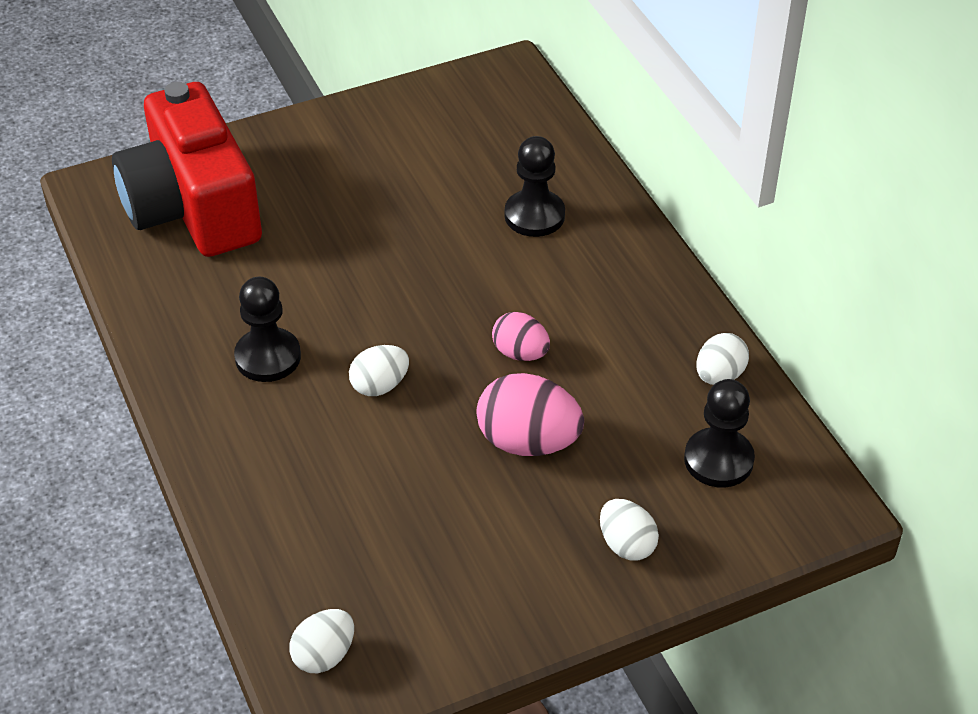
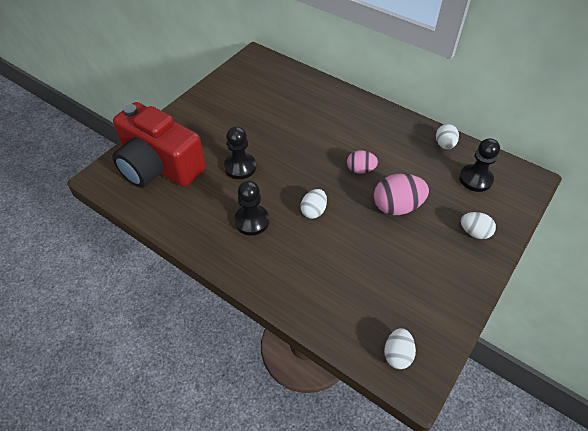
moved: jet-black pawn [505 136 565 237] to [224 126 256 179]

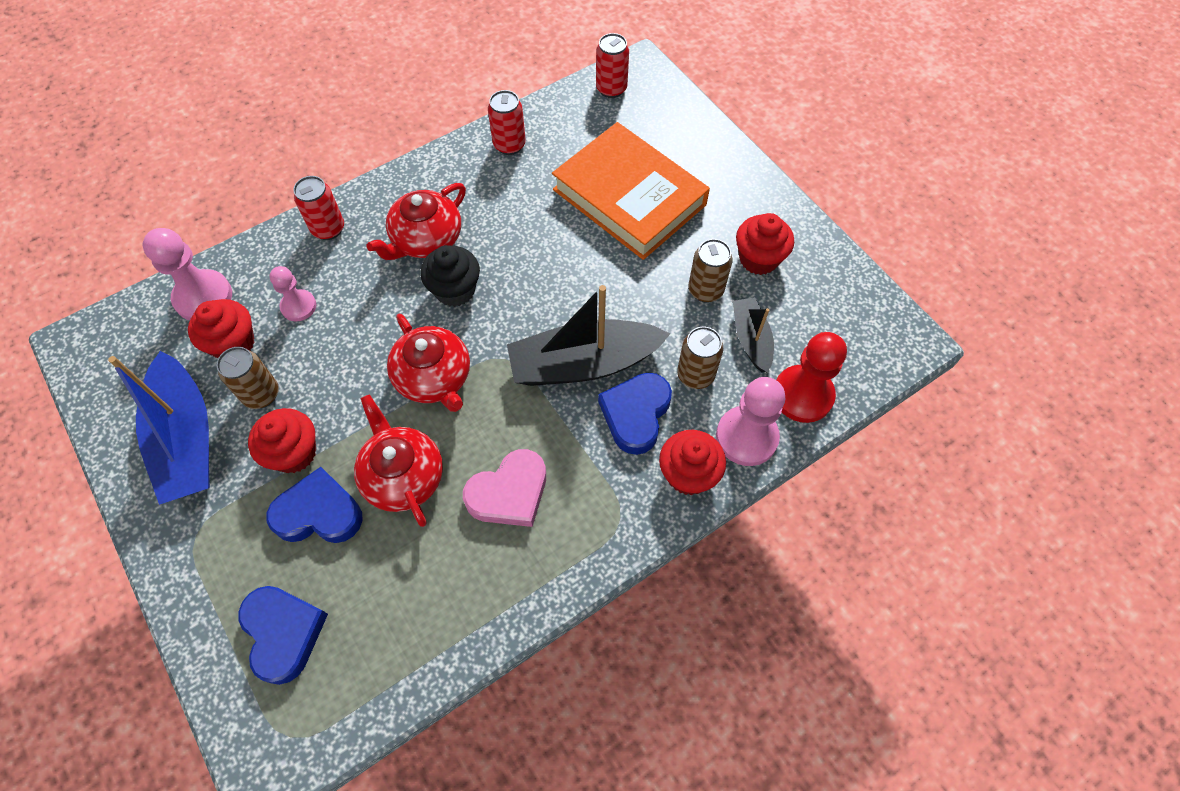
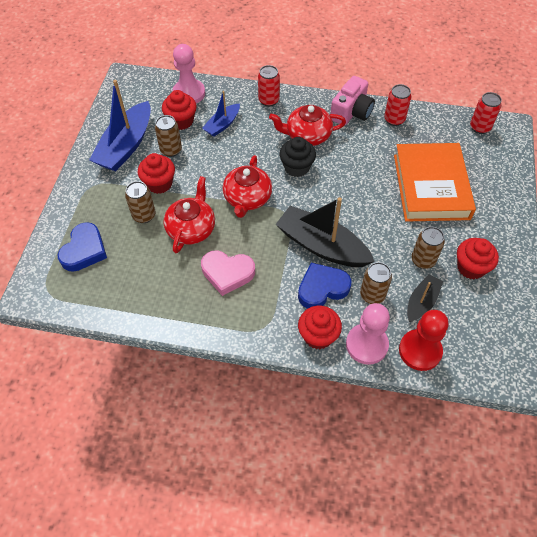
added: pink photo camera [330 76 375 126]
replaced: royal blue heart [266 467 363 543] to brown can [125 181 155 223]; pink pawn [269 266 316 321] to royal blue boat [202 91 240 137]

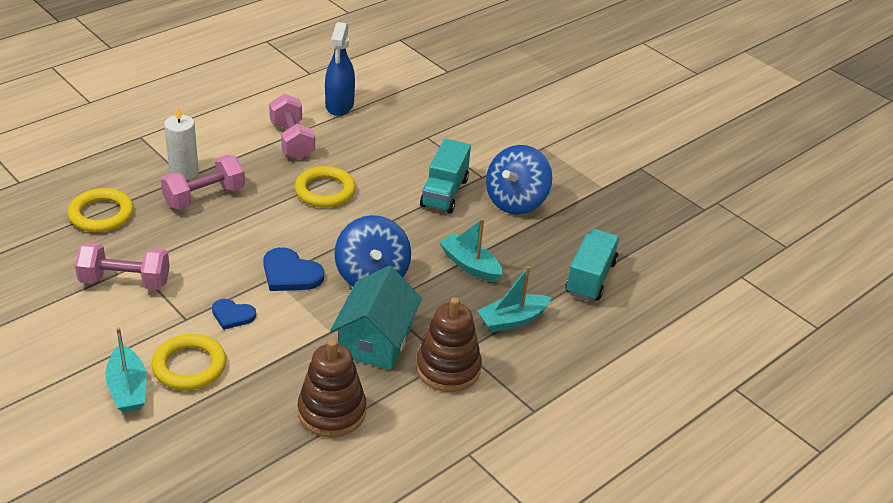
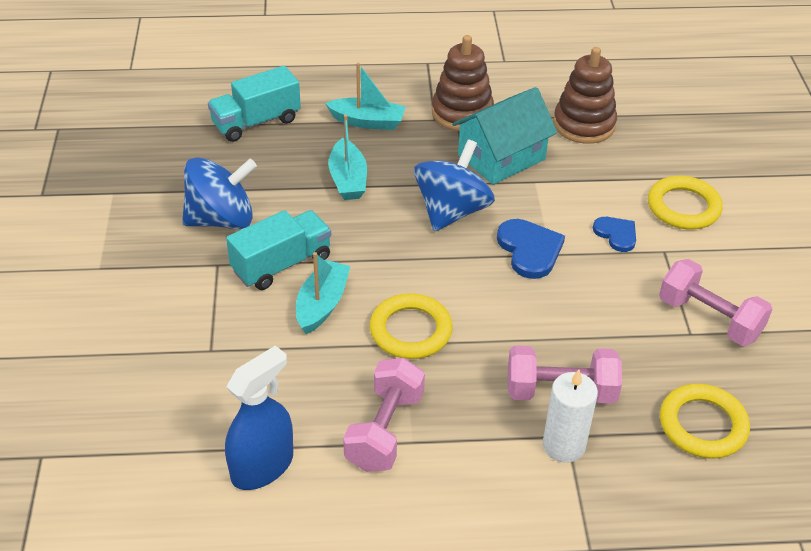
moved: aqua boat [105 327 147 413] to [296 252 350 334]

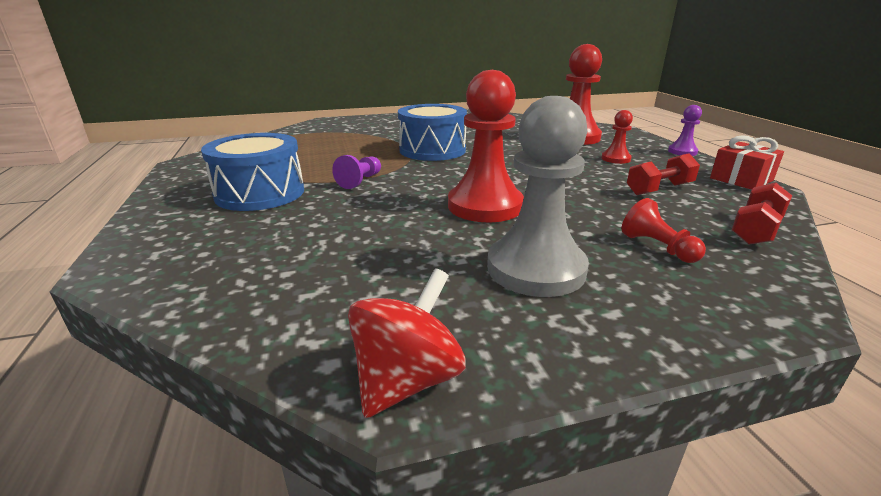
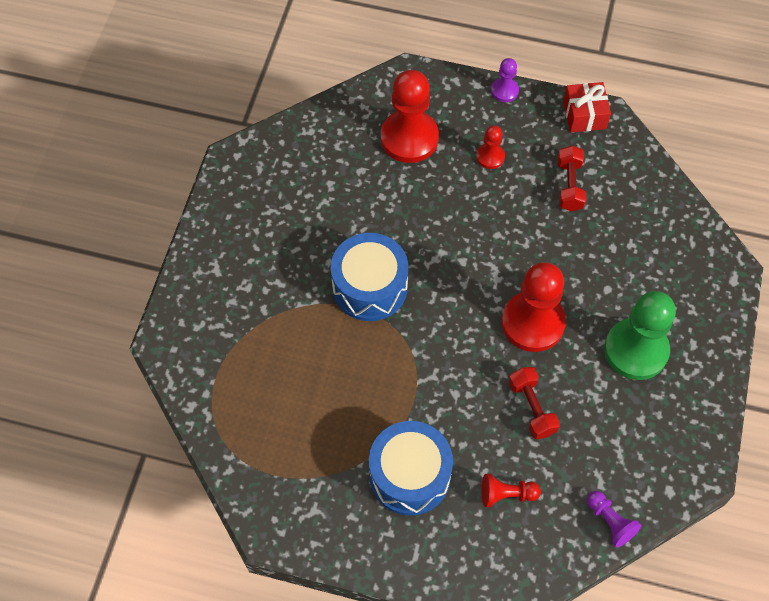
removed: red whirligig [348 269 466 418]
moved: royal purple pawn [332 155 381 189] to [587 491 641 547]; red pawn [622 198 706 263] to [482 474 541 507]; red free weight [732 183 792 245] to [509 367 560 439]
recoloured: gray pawn [487 96 589 297] to leaf-green pawn [604 291 676 380]

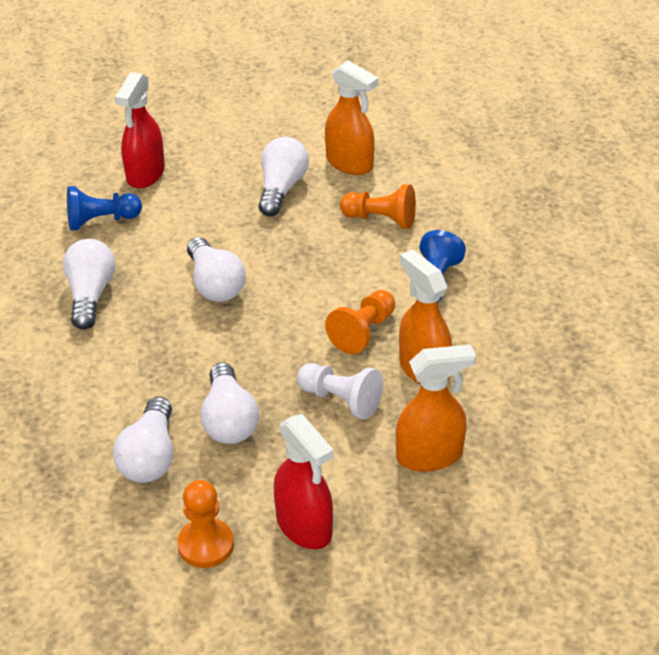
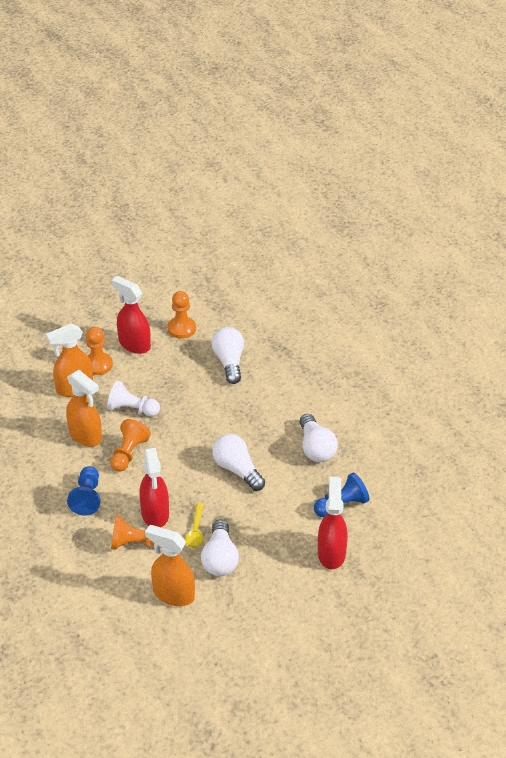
removed: pure white bulb [200 362 259 444]
added: orange-coloured pawn [86 327 113 375]; red spray bottle [139 448 169 527]; golden tablespoon [185 503 204 549]

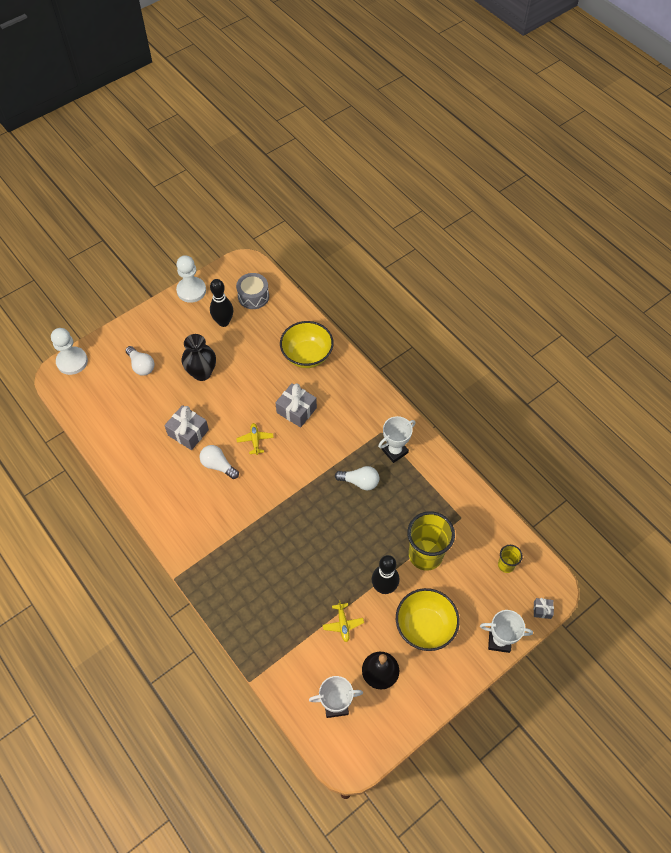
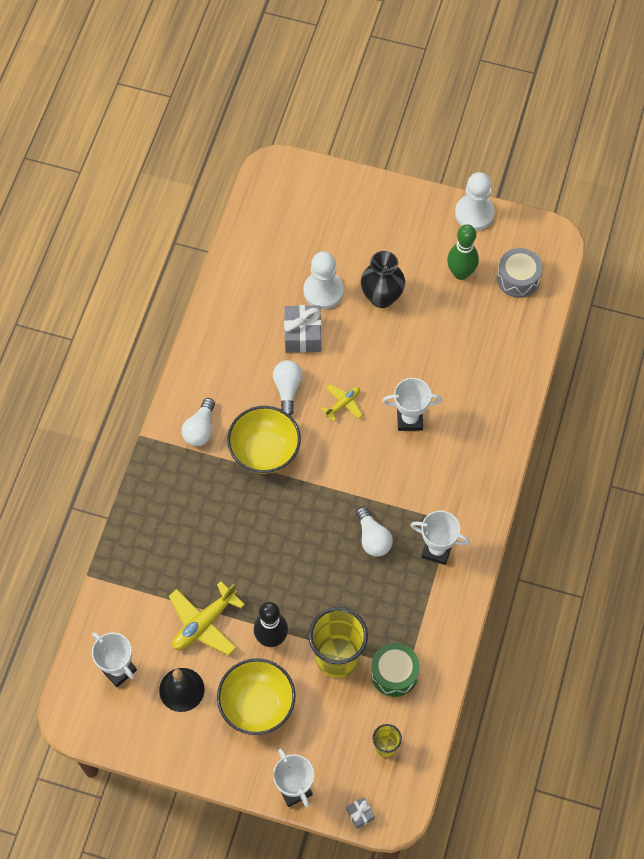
added: leaf-green drum [371 643 420 697]
moved: pure white pawn [51 328 88 375] to [303 251 344 309]; pure white bulb [125 346 154 376] to [182 398 215 446]; golden deep dish [280 321 334 368] to [227 406 301 474]
replaced: gray gift [275 383 317 427] to pure white trophy [382 378 442 431]
recoloured: jet-black skittle [210 279 233 327] to leaf-green skittle [447 224 479 280]
resized: golden plane [323 600 364 642] = [169 581 245 656] x1.74

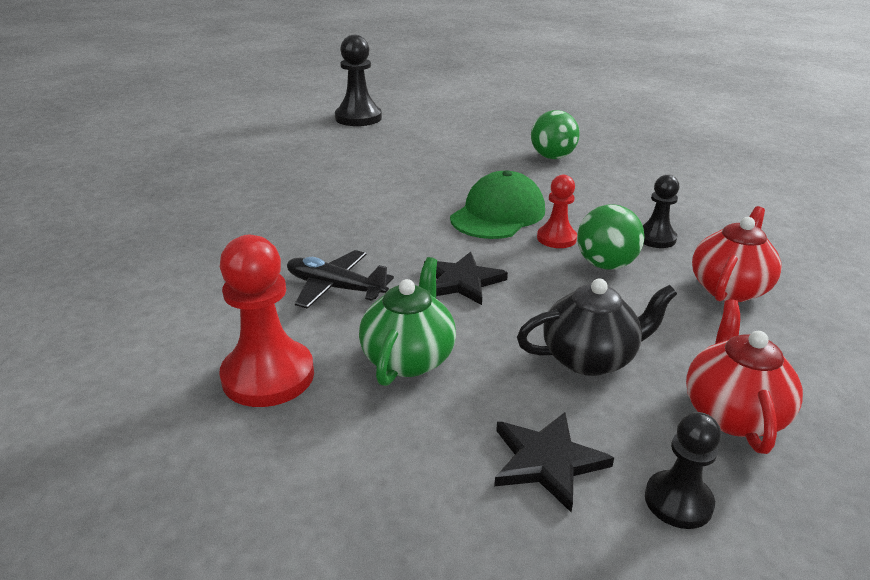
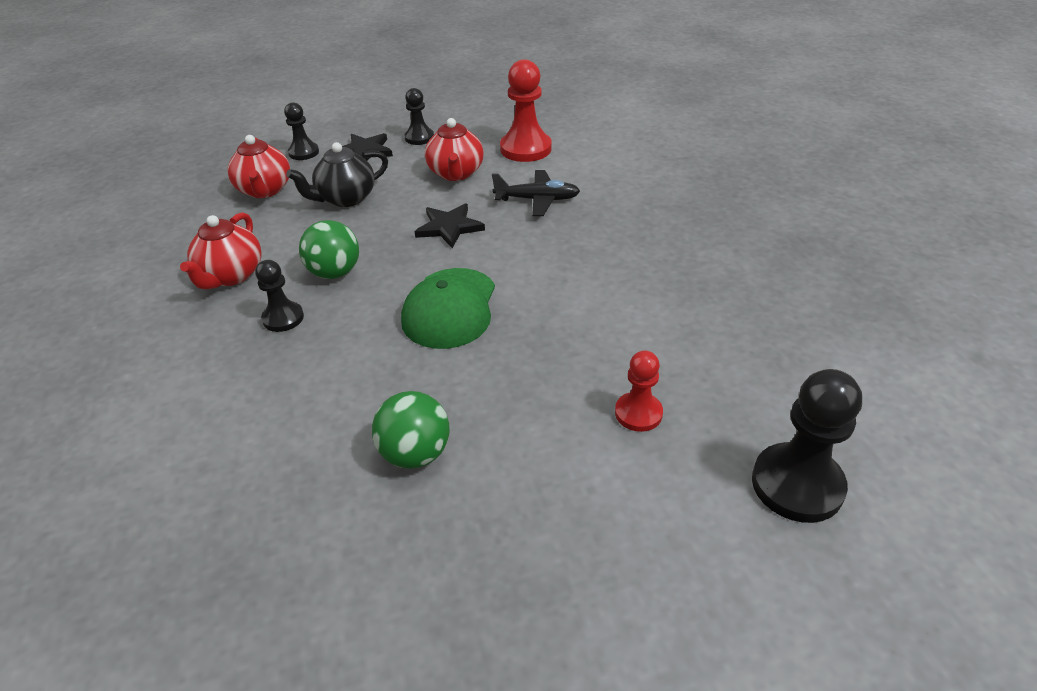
added: jet-black pawn [404 88 434 145]
moved: red pawn [537 175 577 248] to [615 350 663 432]
recoloured: leaf-green tea pot [359 257 456 386] to red tea pot [425 118 484 181]

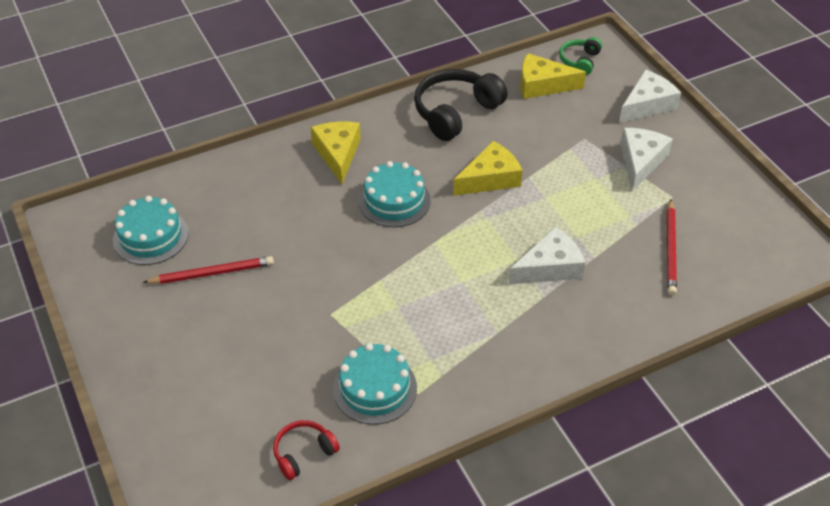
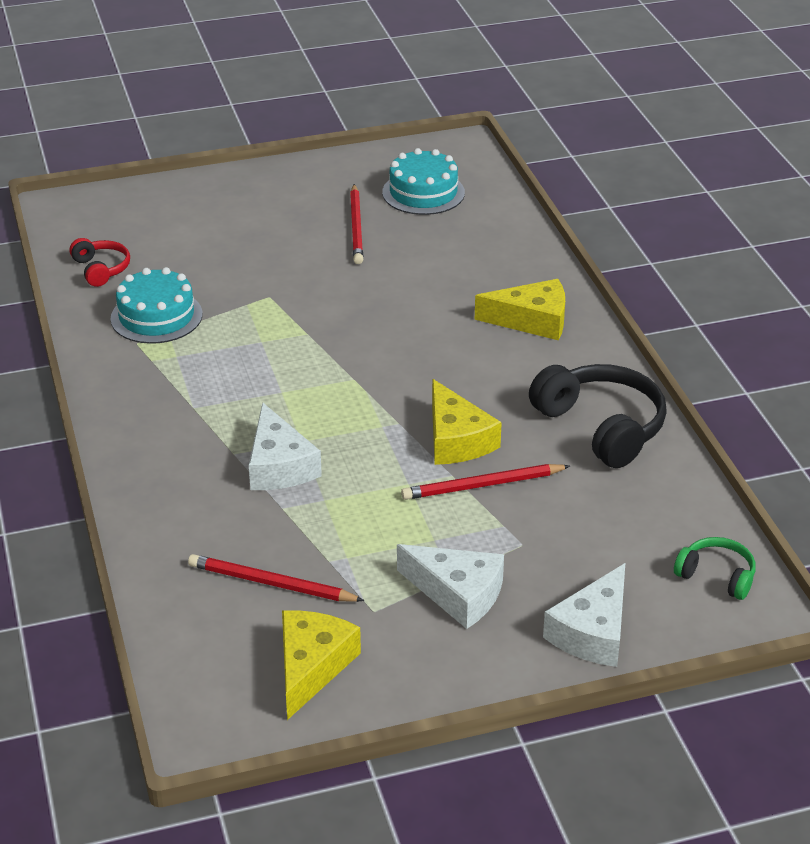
removed: aqua gateau [358 161 431 227]
added: red wooden pencil [401 464 570 500]
moved: golden piece of cheese [520 53 586 99] to [282 610 361 720]
turned: pure white piece of cheese [619 69 681 123] = [543 563 625 667] 60 degrees clockwise

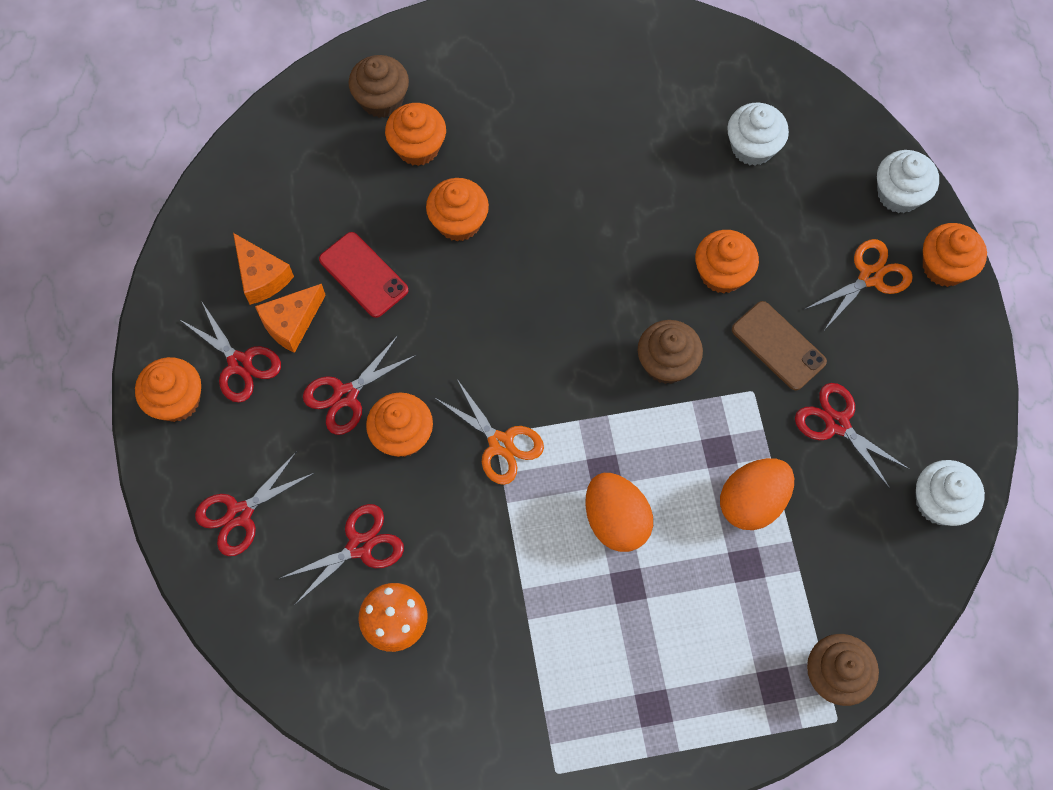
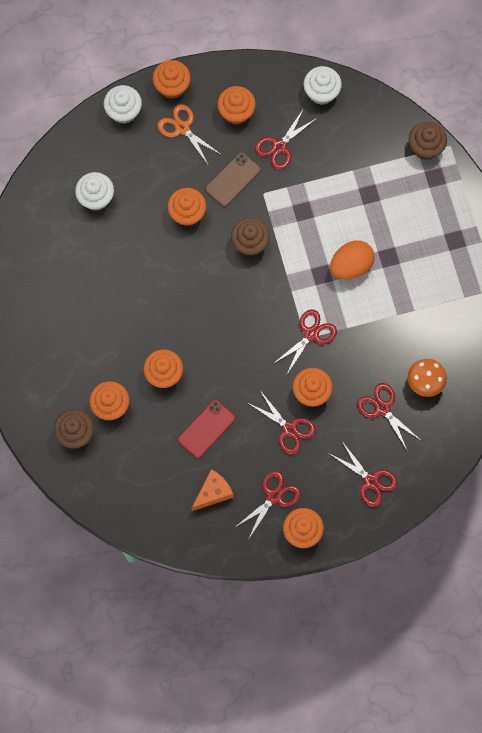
removed: orange-coloured piece of cheese [255 284 326 353]; orange-coloured egg shape [720 458 794 530]
added: orange-coloured fairy cake [217 86 256 125]
recoloured: orange-coloured shears [435 379 544 485] to red shears [273 309 337 376]

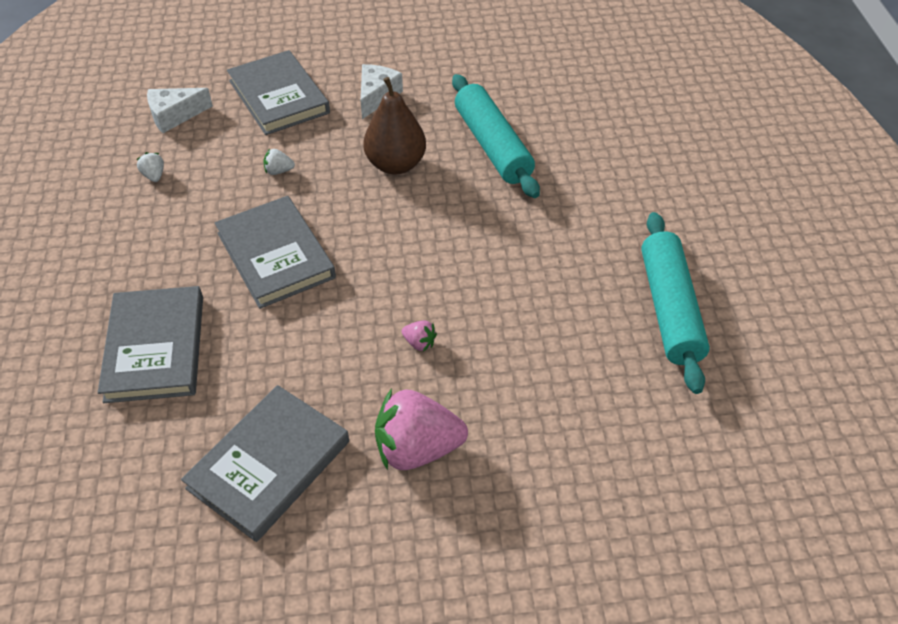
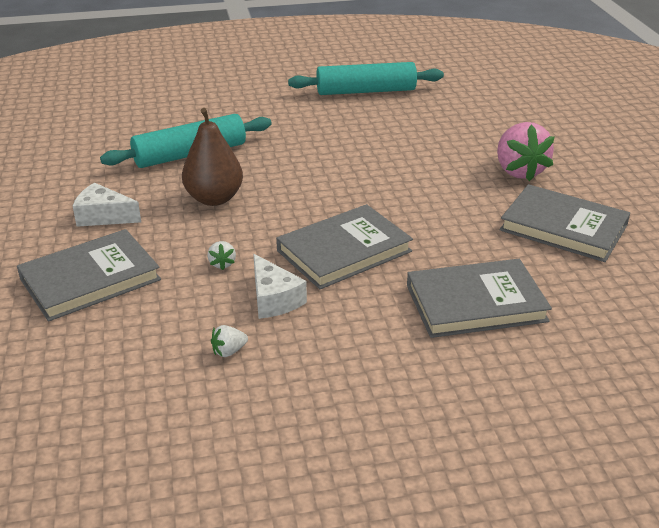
removed: pink berry [402 321 437 352]
moved: pure white piece of cheese [147 88 213 133] to [253 254 307 319]

